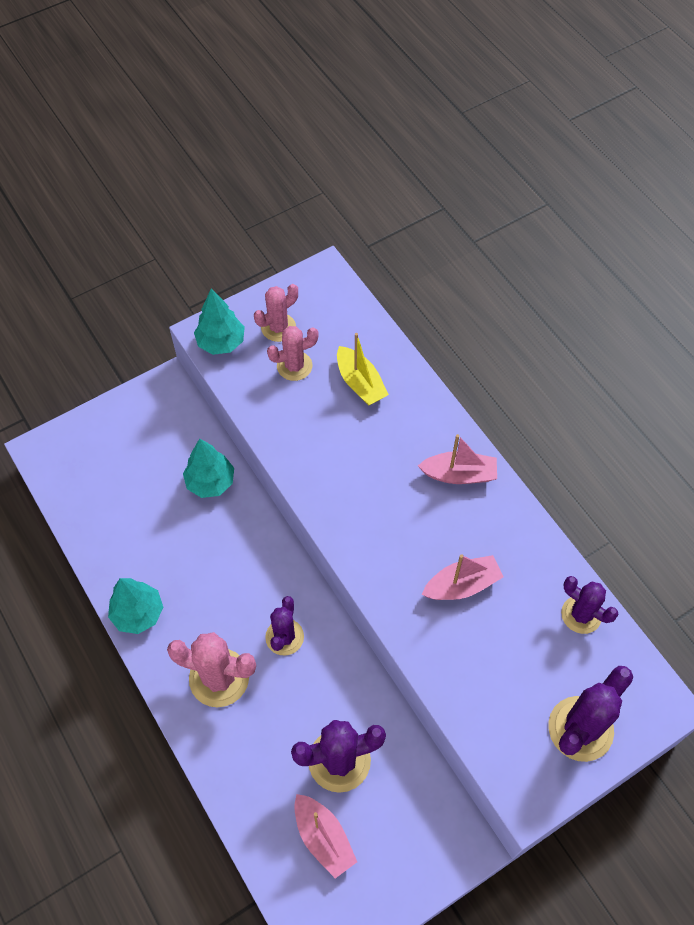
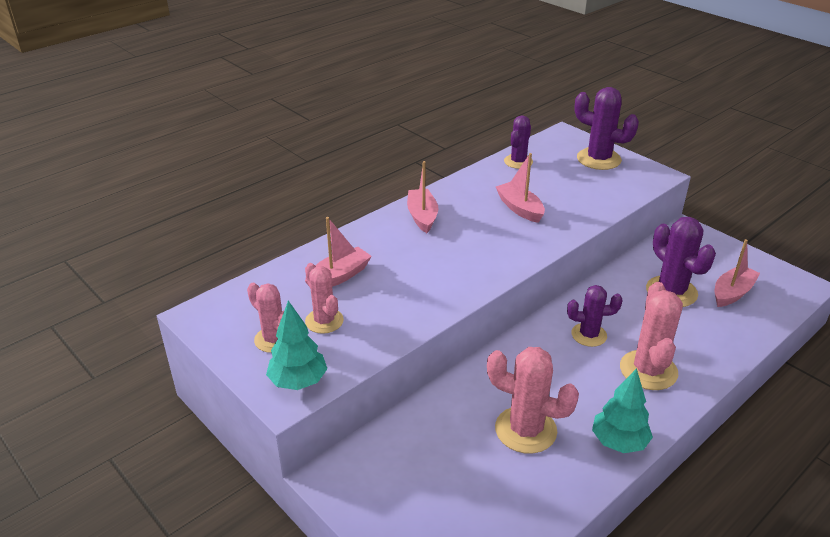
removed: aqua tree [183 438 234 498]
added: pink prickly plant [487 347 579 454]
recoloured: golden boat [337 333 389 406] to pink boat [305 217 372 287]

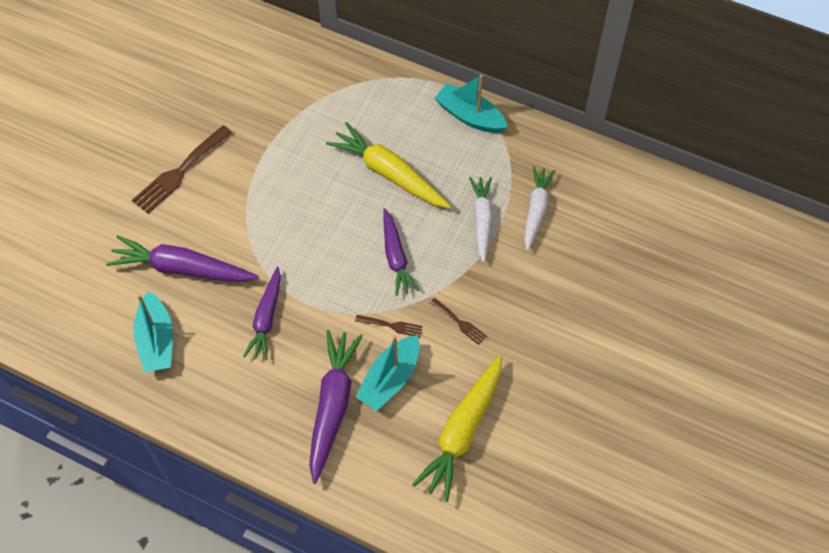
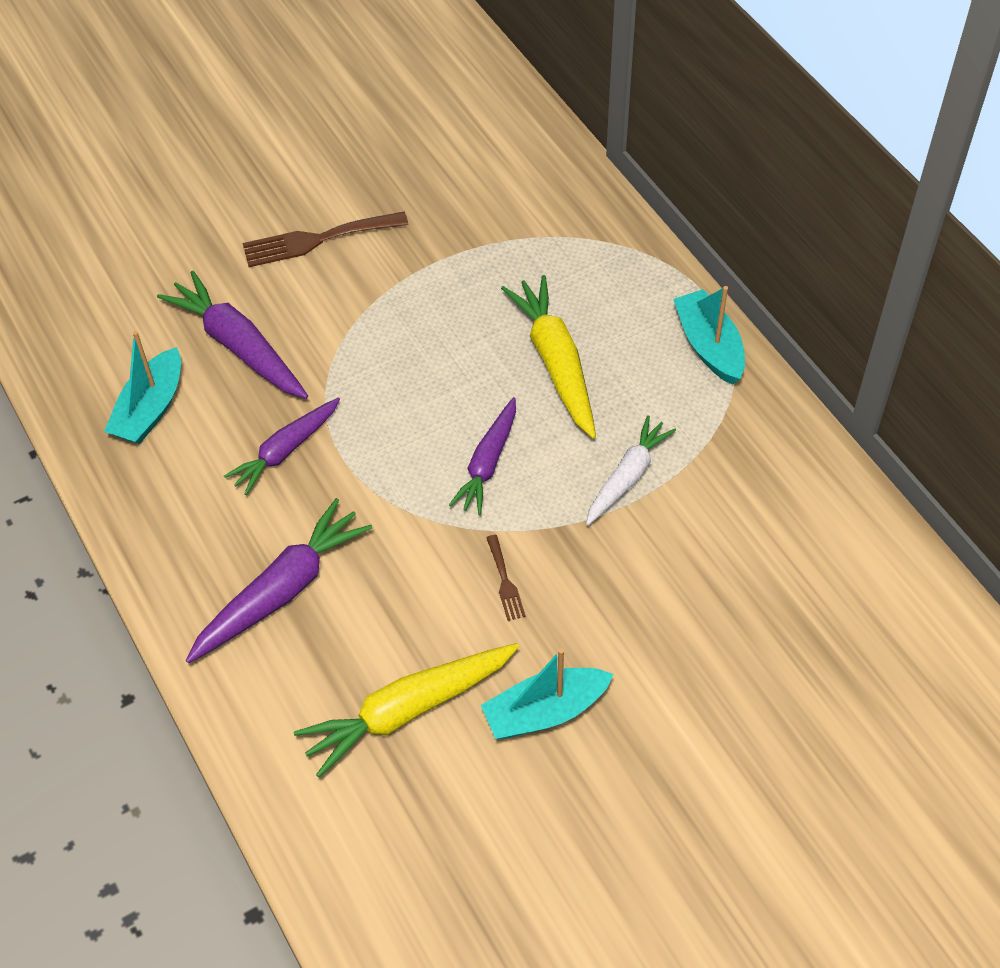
removed: brown fork [355 315 423 337]; pure white root vegetable [524 166 555 251]
moved: aqua boat [355 335 420 411] to [481 648 614 739]

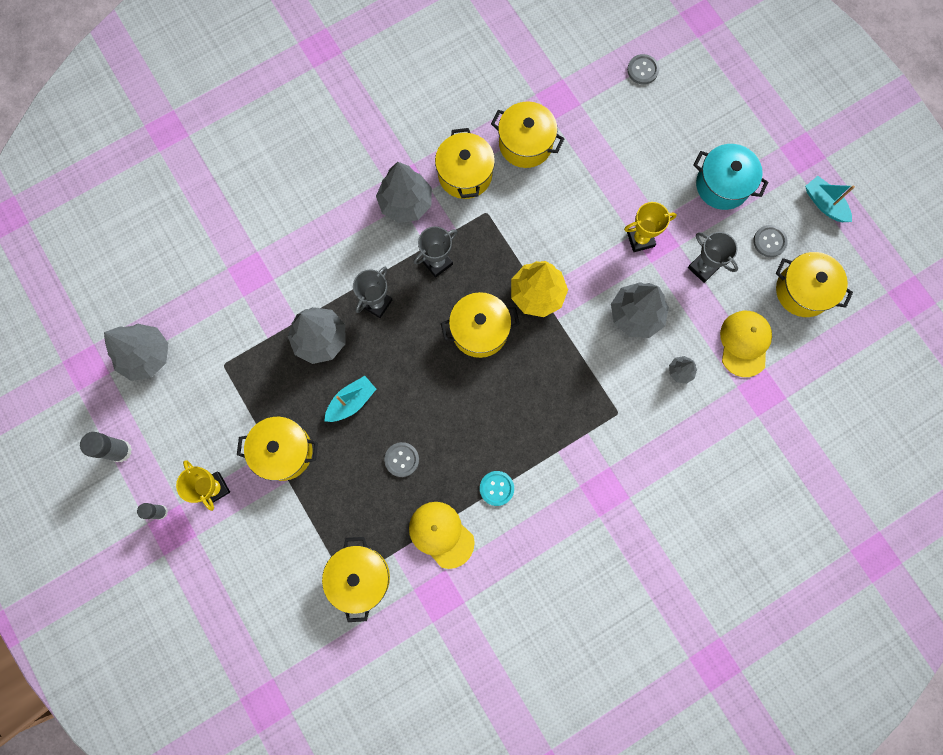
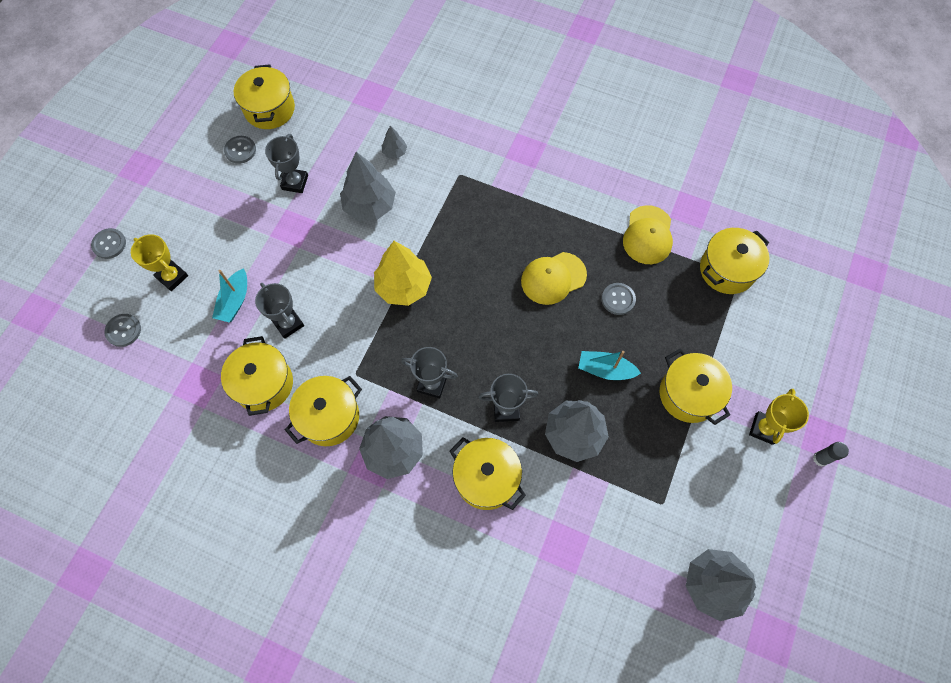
removed: gray glue stick [80 432 132 462]; aqua shirt button [480 471 514 506]; aqua stockpot [693 144 768 210]
added: gray shirt button [91 228 126 259]; gray trophy [255 283 304 339]
moved: golden stockpot [441 292 520 358] to [450 437 526 510]; golden trophy [624 202 677 252] to [131 234 188 291]; golden peaked cap [720 311 772 377] to [521 252 587 305]; aqua boat [805 176 855 222] to [212 268 247 323]

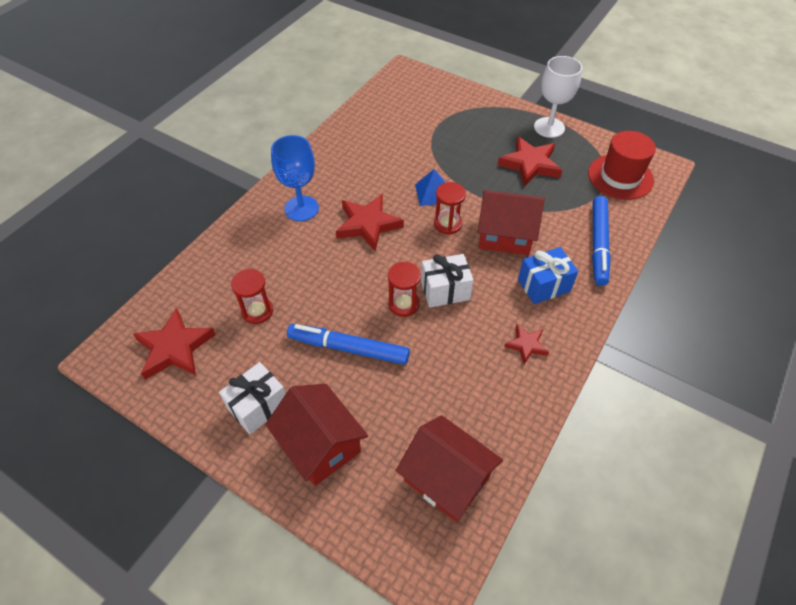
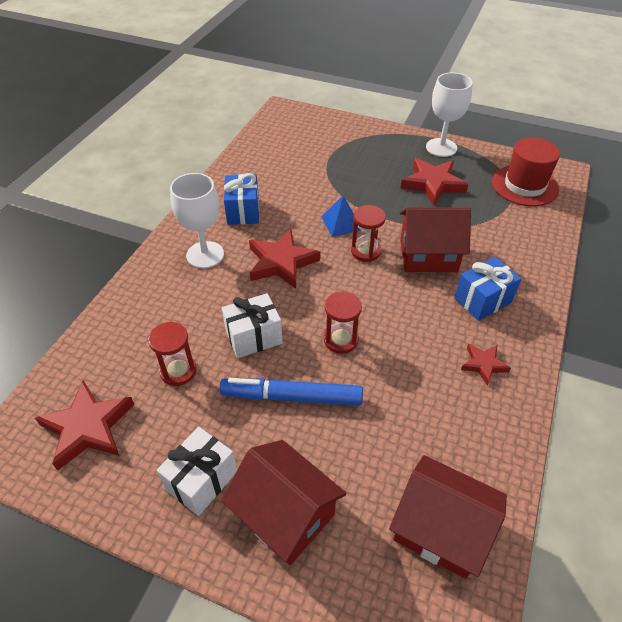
removed: royal blue felt pen [592 196 611 286]
added: royal blue gift [224 173 259 225]
moved: pure white gift [421 254 474 308] to [222 293 283 358]
recoloured: royal blue wine glass [271 135 319 221] to pure white wine glass [170 173 224 268]

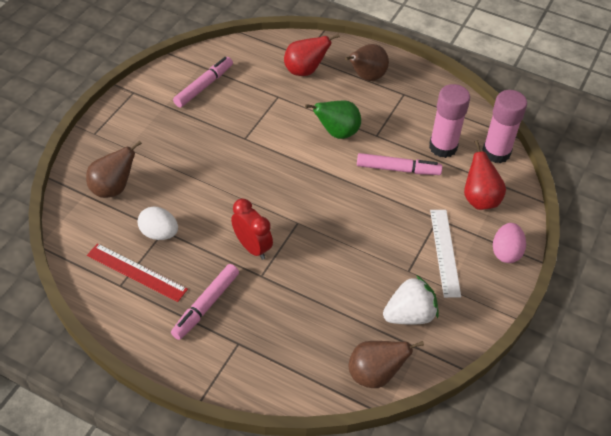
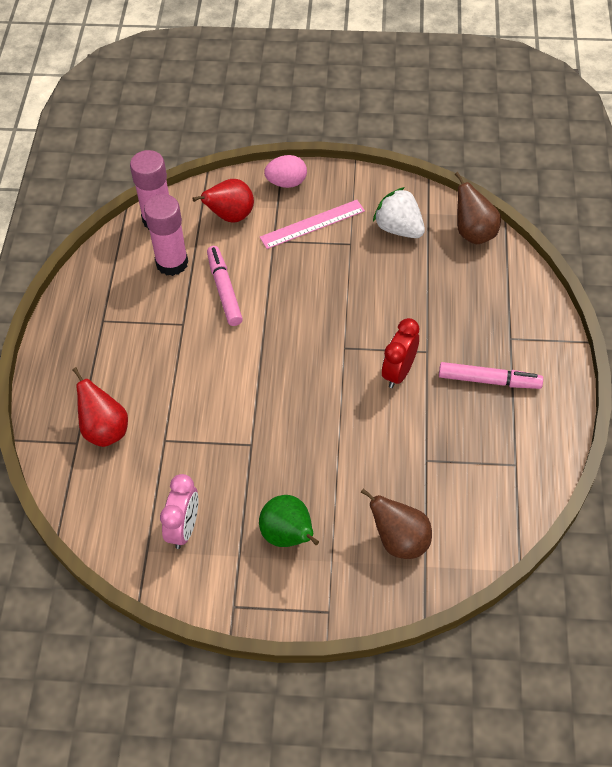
removed: red straightedge [87 243 188 302]; pure white egg shape [137 206 178 240]; brown pear fruit [345 44 389 81]
moved: leaf-green pear fruit [305 101 361 139] to [259 495 319 547]
replaced: pink felt pen [173 57 233 108] to pink bedside clock [160 474 198 549]
recoloured: pure white straightedge [430 210 461 298] to pink straightedge [260 200 365 249]

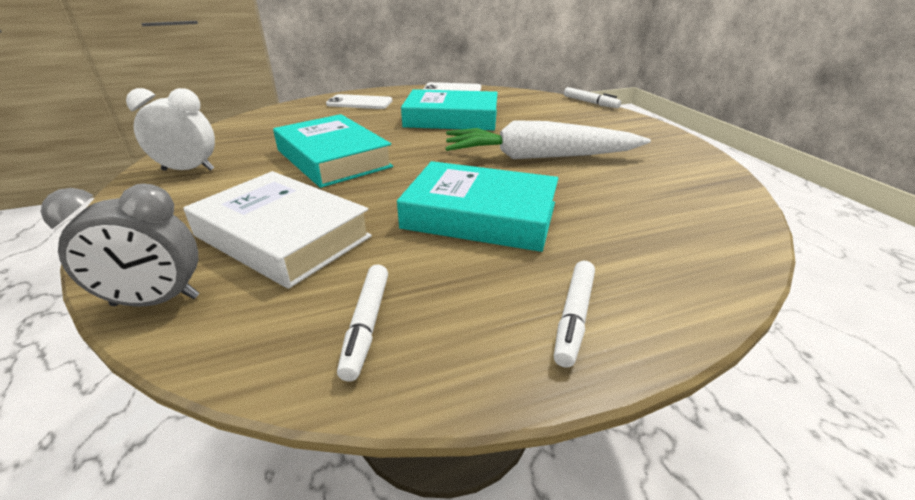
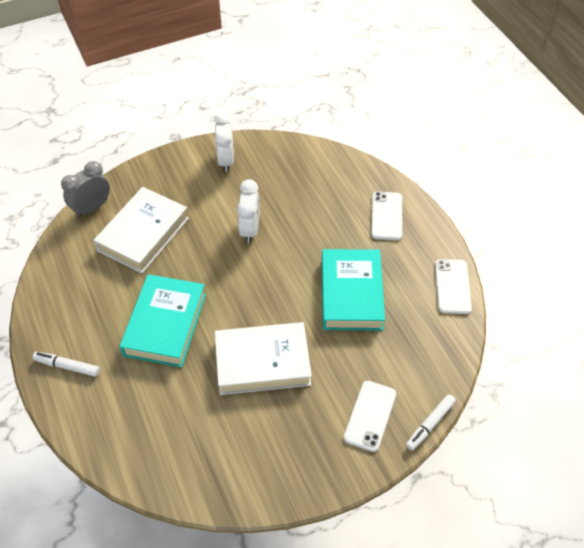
removed: pure white felt pen [337 264 388 382]
added: pure white mobile phone [344 381 396 452]
replaced: aqua hardback [273 114 393 188] to pure white bedside clock [237 179 259 243]; pure white root vegetable [445 120 651 159] to pure white hardback [215 322 312 395]
turned: gray bedside clock [41 184 199 306] = [61 161 110 218] 60 degrees clockwise

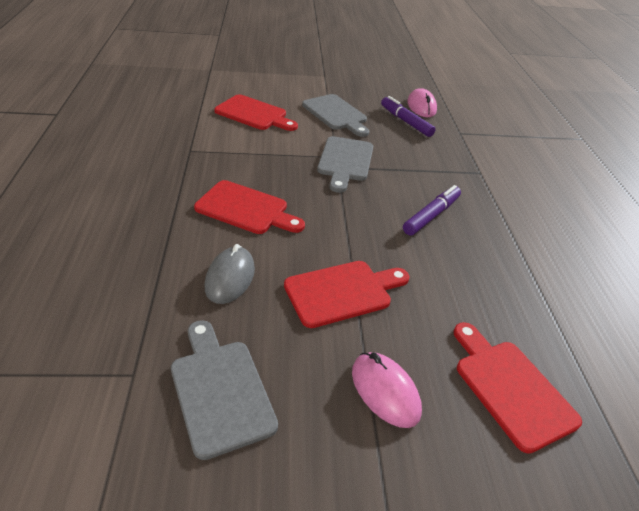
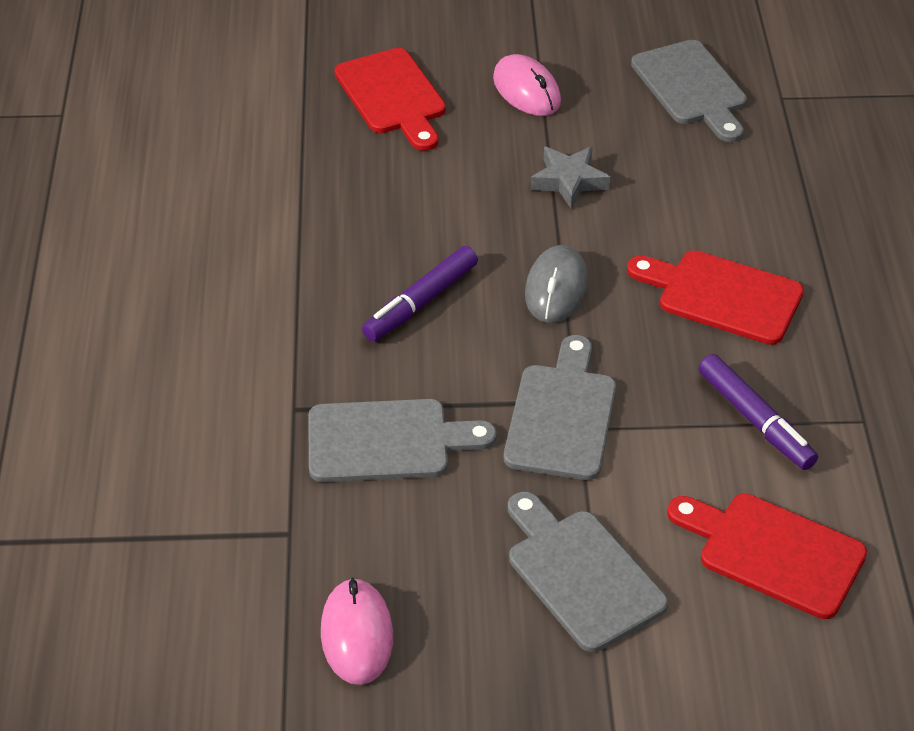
added: gray cutting board [308 399 497 482]
moved: gray mouse [204 244 255 304] to [525 245 588 323]; royal purple felt pen [381 96 436 137] to [699 354 818 470]
replaced: red cutting board [284 261 410 328] to gray star shape [530 147 610 209]

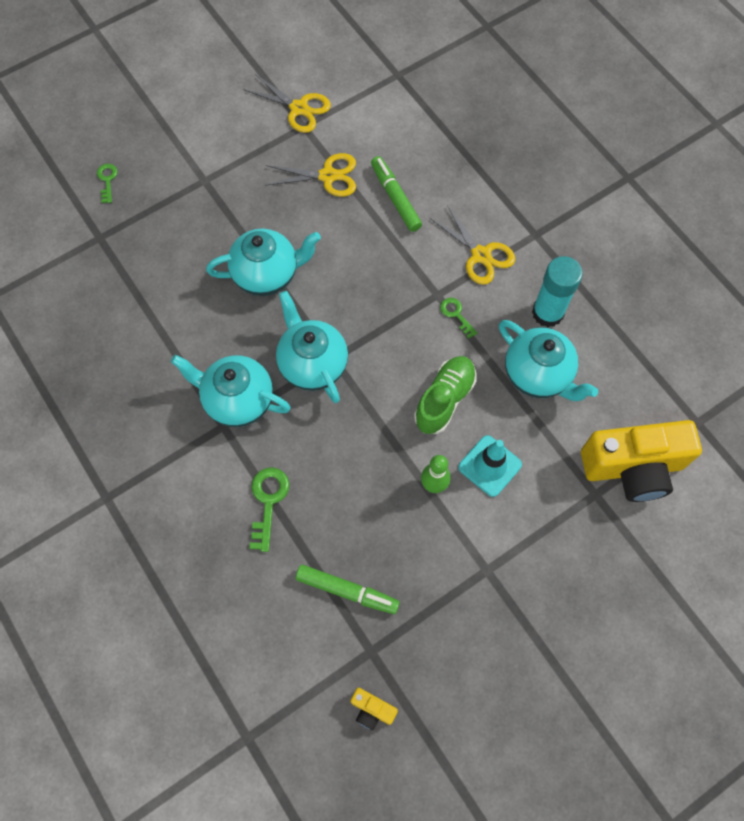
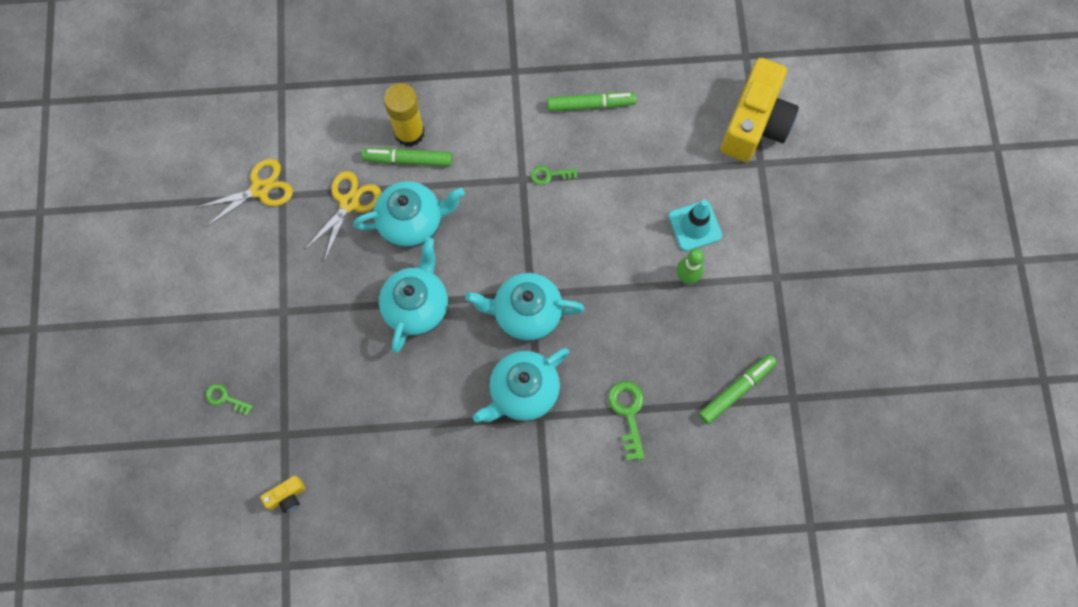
removed: leaf-green shoe [414 356 477 434]; golden shears [430 205 515 285]
added: golden glue stick [384 83 425 147]
moved: golden photo camera [350 688 398 730] to [260 476 306 513]; aqua tea pot [499 320 598 401] to [353 181 465 248]
replaced: aqua glue stick [532 256 583 327] to leaf-green felt pen [547 92 636 112]
turned: leaf-green door key [249 467 290 552] = [608 381 645 461] 45 degrees clockwise

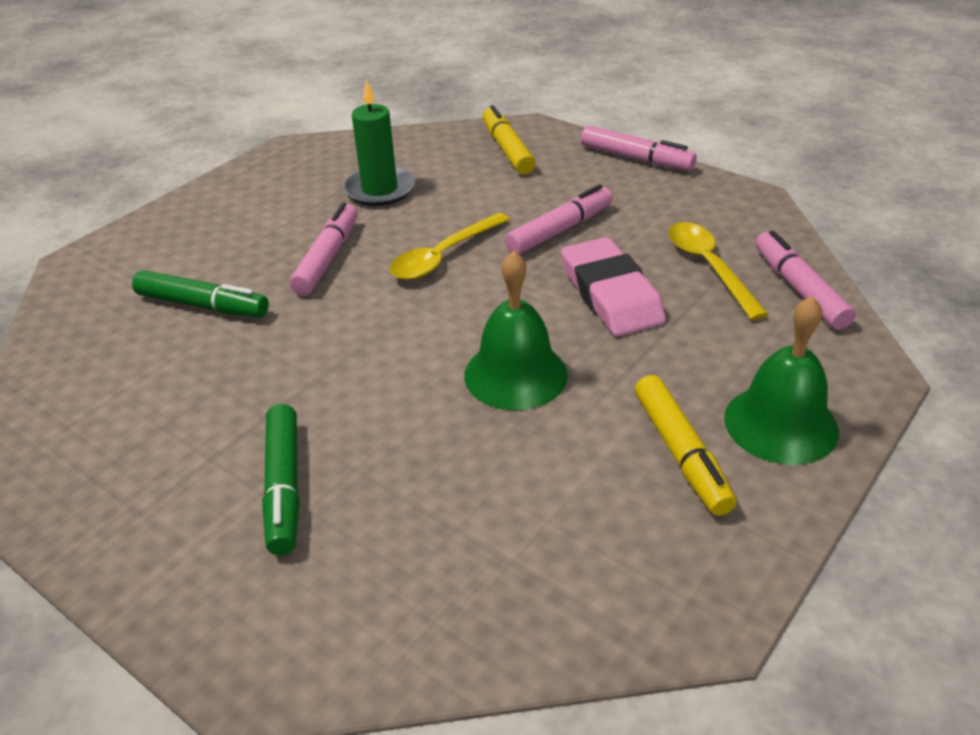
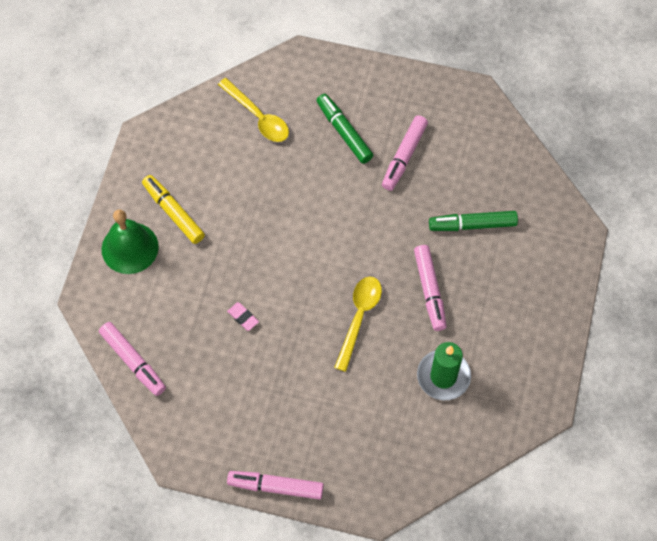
removed: leaf-green hand bell [464 251 568 410]; golden felt pen [483 105 536 174]
moved: pink felt pen [505 184 613 254] to [382 115 428 191]; golden tablespoon [668 222 768 320] to [218 78 289 142]
resized: pink pencil eraser [561 237 666 336] = [227 302 259 331] x0.41

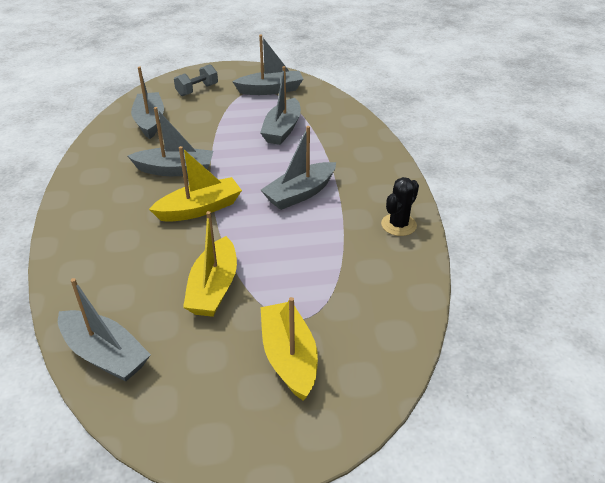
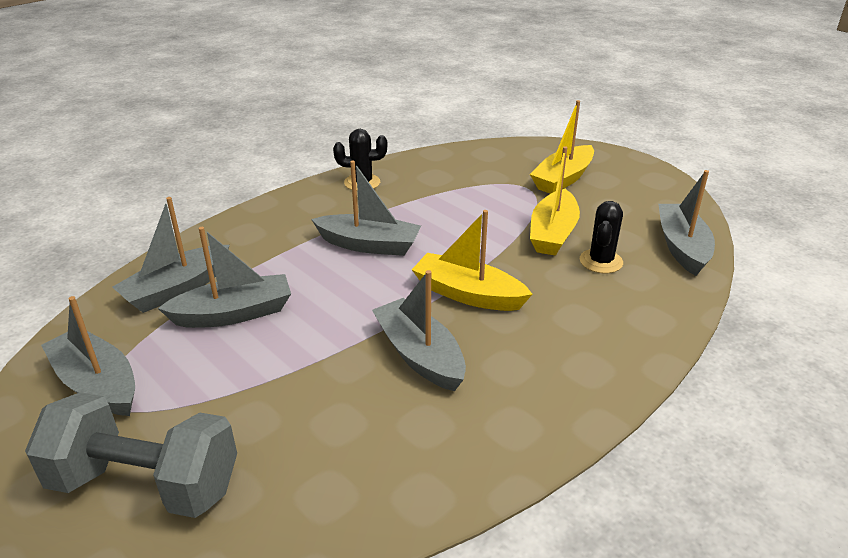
added: jet-black prickly plant [580 201 623 273]
moved: gray boat [131 66 164 139] to [112 197 229 313]
turned: golden boat [183 211 237 317] = [530 146 580 256] 135 degrees clockwise
resized: gray free weight [174 64 218 96] = [25 392 237 518] x1.81

